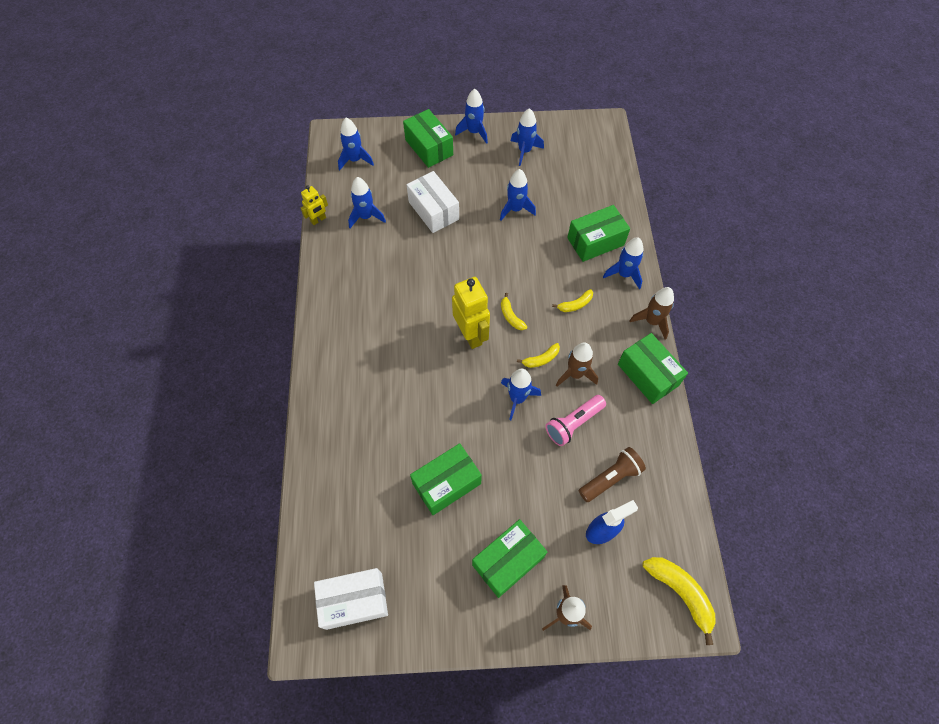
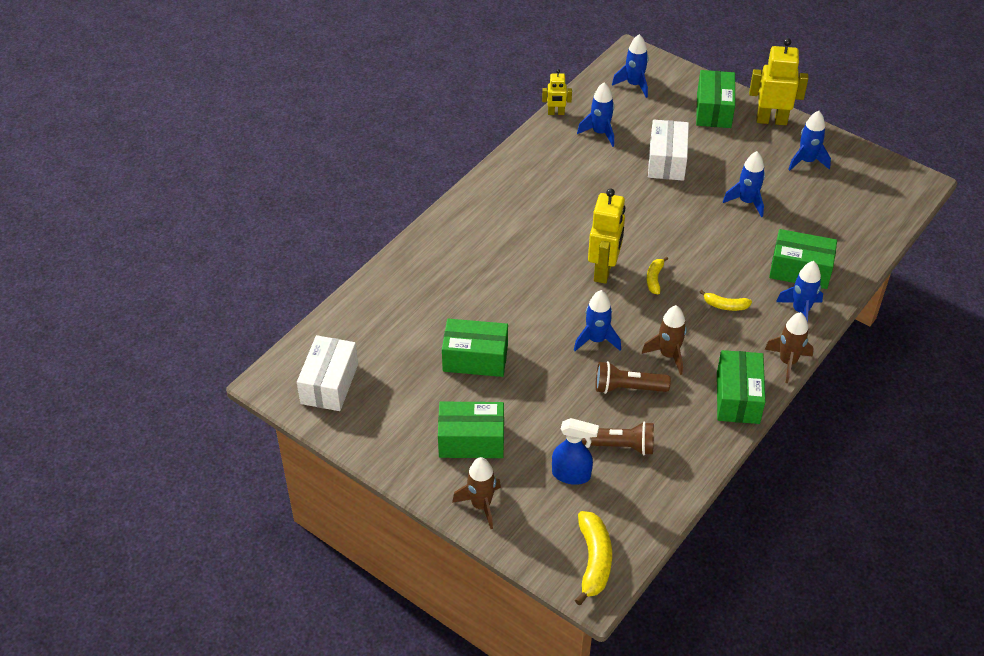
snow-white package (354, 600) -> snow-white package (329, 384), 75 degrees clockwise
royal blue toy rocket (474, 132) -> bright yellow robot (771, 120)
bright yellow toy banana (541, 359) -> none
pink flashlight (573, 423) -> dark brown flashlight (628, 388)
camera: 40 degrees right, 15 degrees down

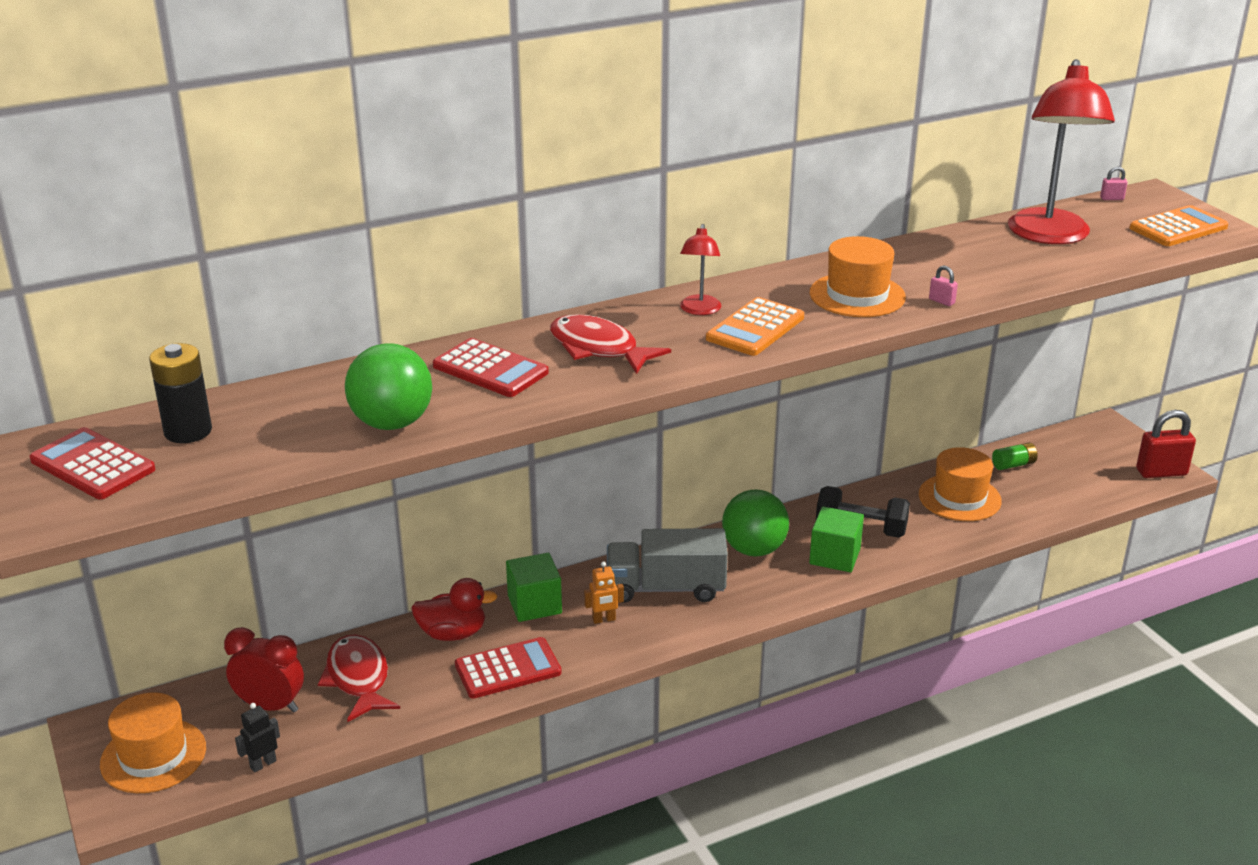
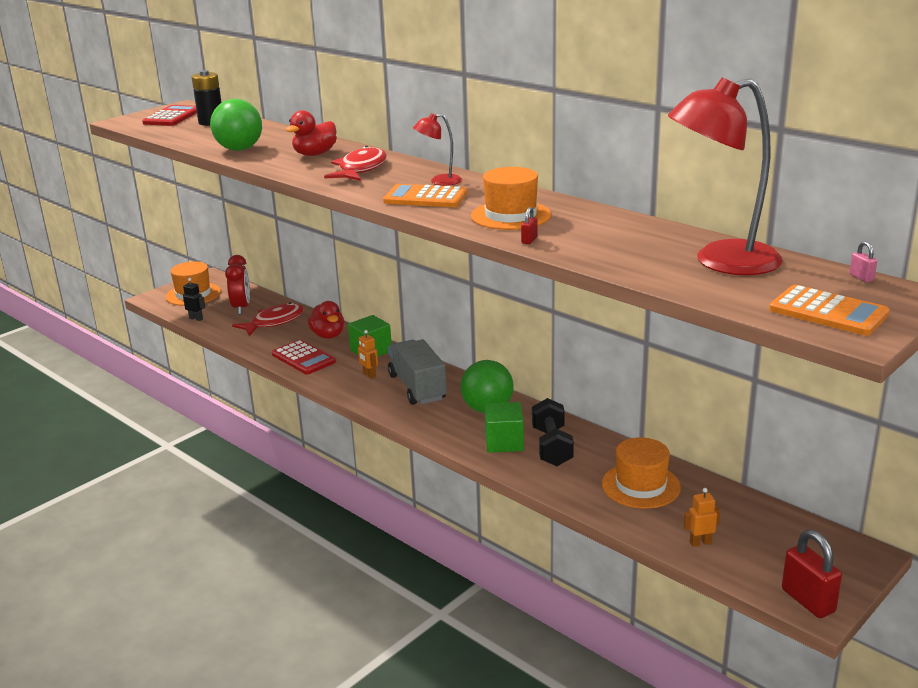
red pocket calculator (490, 369) -> red duck (315, 154)
pink small lock (941, 301) -> red small lock (529, 240)
emerald power cell (1013, 465) -> none
none -> orange-coloured robot (700, 542)
camera: 70 degrees right, 5 degrees down

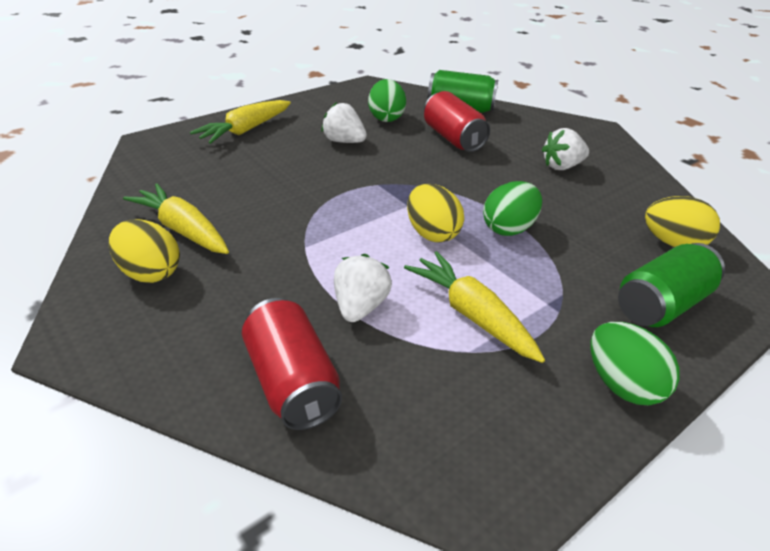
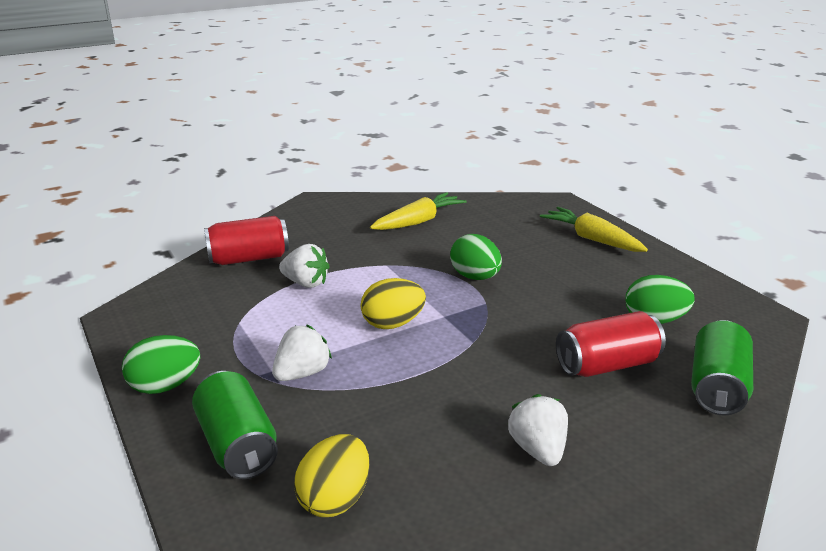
bright yellow egg shape (150, 272) -> none
snow-white strawberry (344, 141) -> snow-white strawberry (302, 373), shifted
bright yellow root vegetable (472, 315) -> none
emerald egg shape (508, 228) -> emerald egg shape (475, 277), shifted
camera: 100 degrees right, 10 degrees down

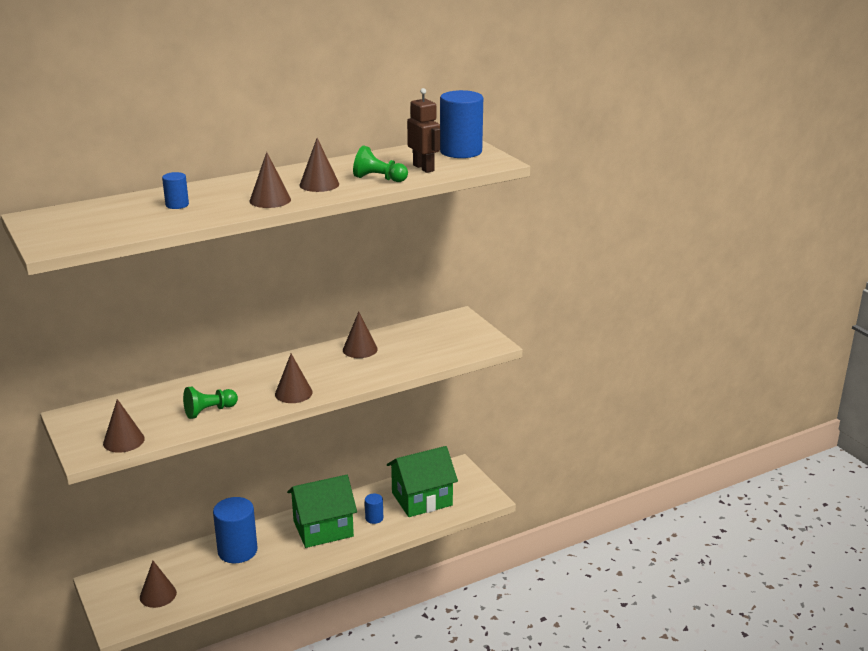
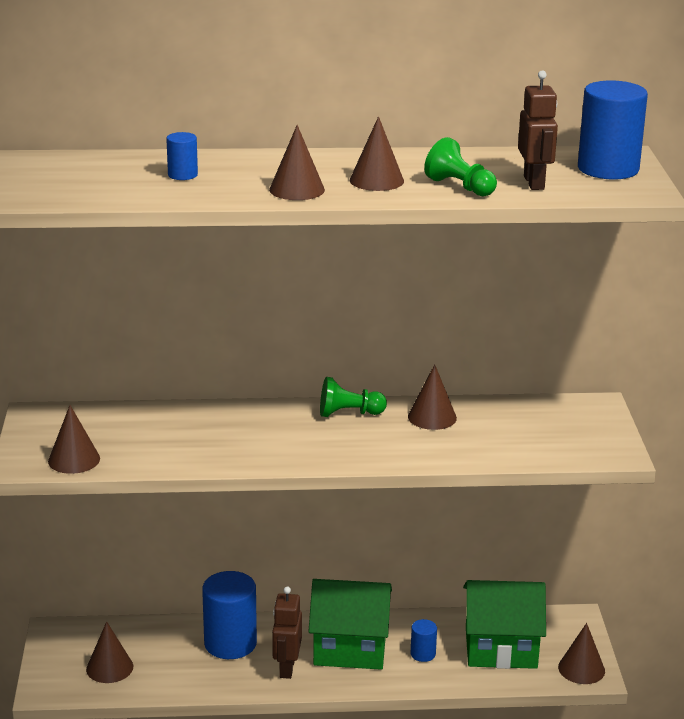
emerald chess pawn (209, 411) -> emerald chess pawn (348, 413), shifted
dark brown cone shape (293, 393) -> dark brown cone shape (581, 669), shifted
none -> dark brown robot (286, 668)
camera: 25 degrees right, 0 degrees up

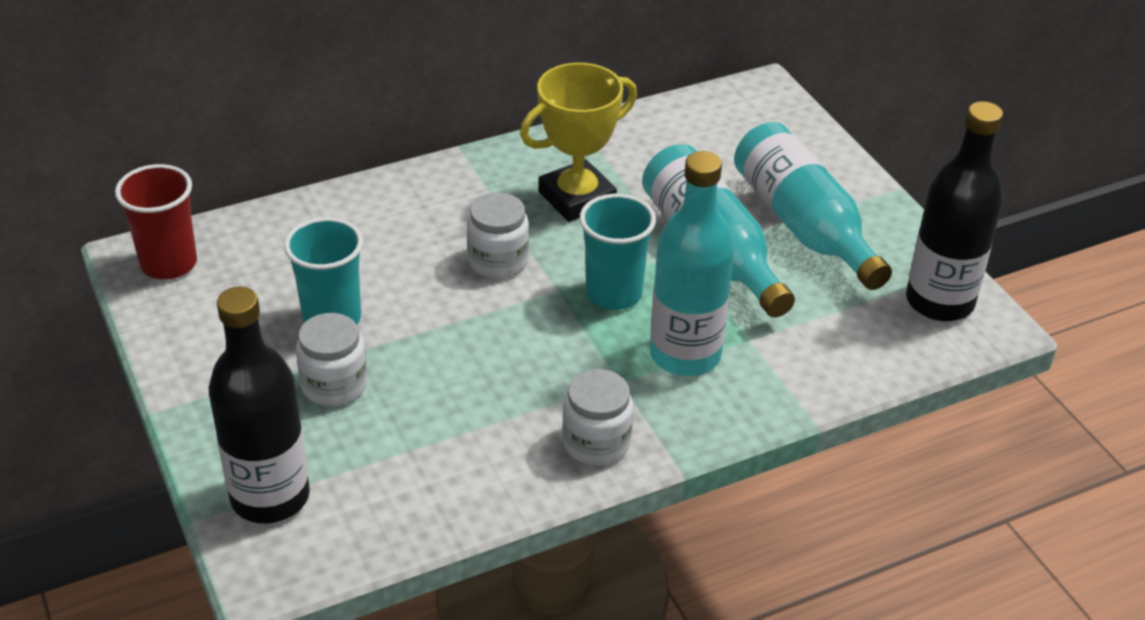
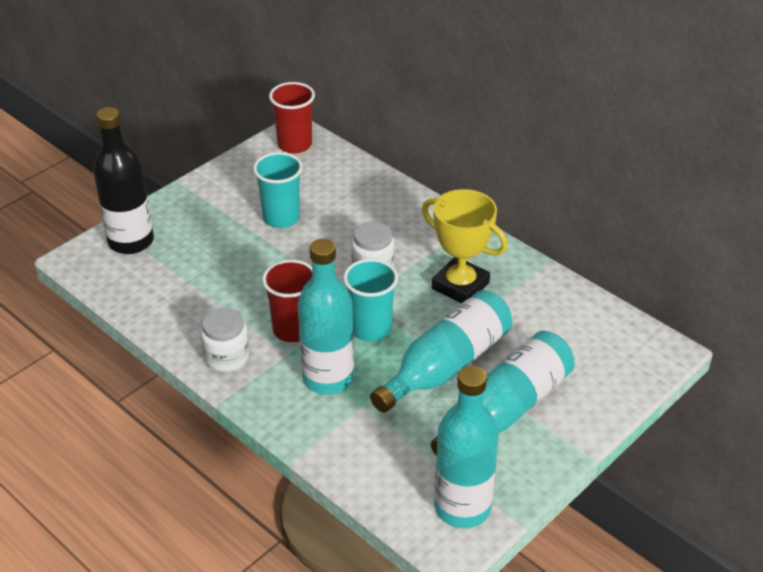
snow-white jar (334, 385) -> none
ebony bottle (939, 301) -> turquoise bottle (462, 507)
none -> red beaker (293, 330)
camera: 70 degrees right, 0 degrees up

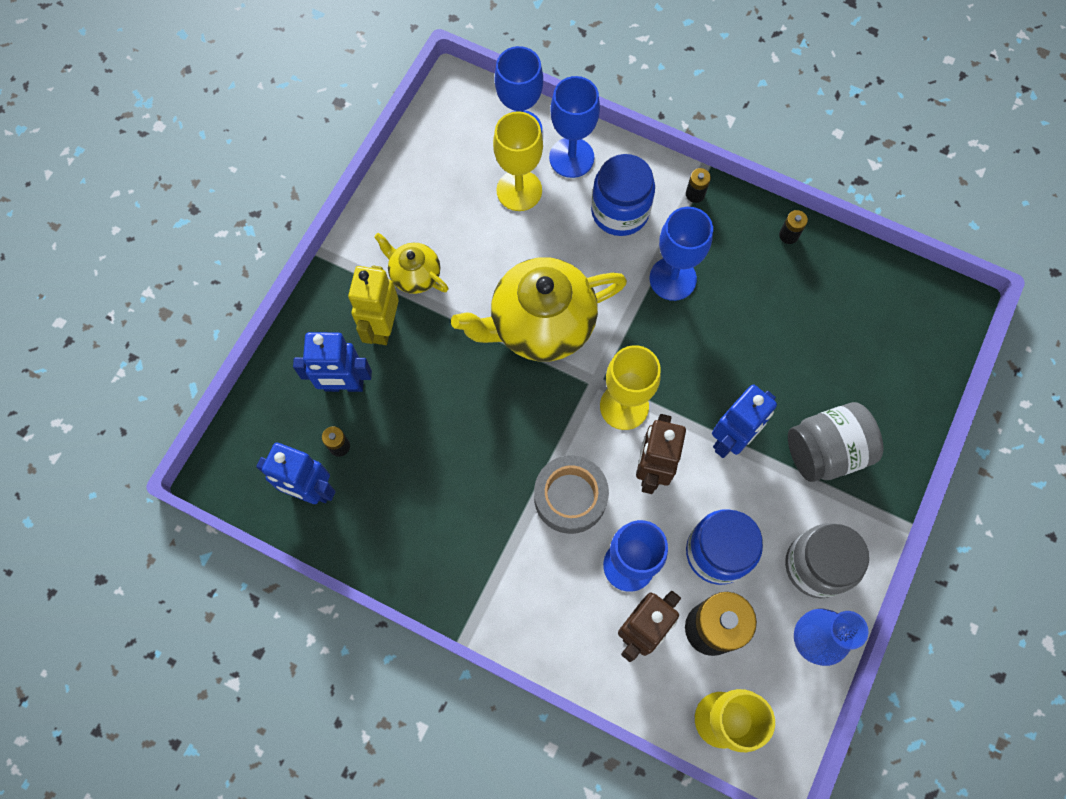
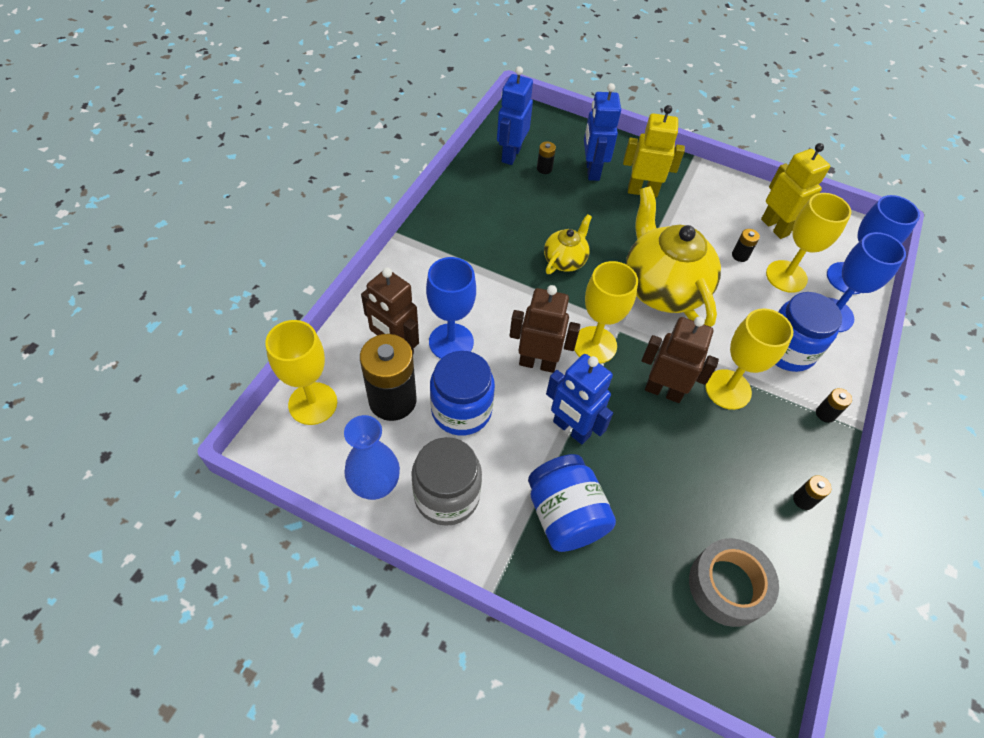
bright yellow china teapot (415, 275) -> bright yellow china teapot (565, 260), shifted
ash-grey sticky tape (570, 497) -> ash-grey sticky tape (727, 586), shifted
royal blue wine glass (672, 279) -> bright yellow wine glass (728, 389)
ash-grey jar (825, 451) -> royal blue jar (565, 515)
none -> dark brown robot (663, 391)
none -> ebony power cell (740, 255)
none -> bright yellow robot (775, 227)
camera: 85 degrees right, 15 degrees down

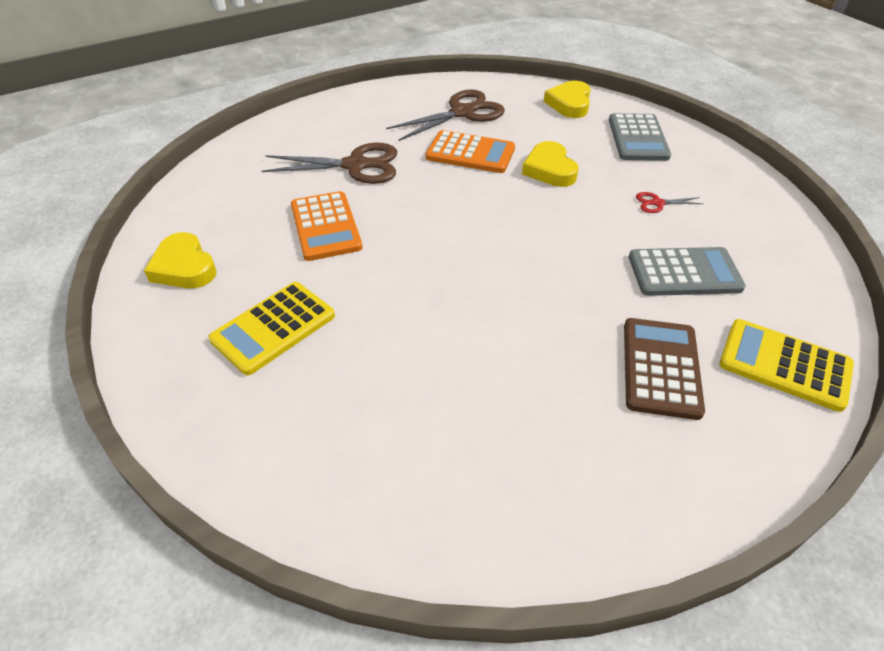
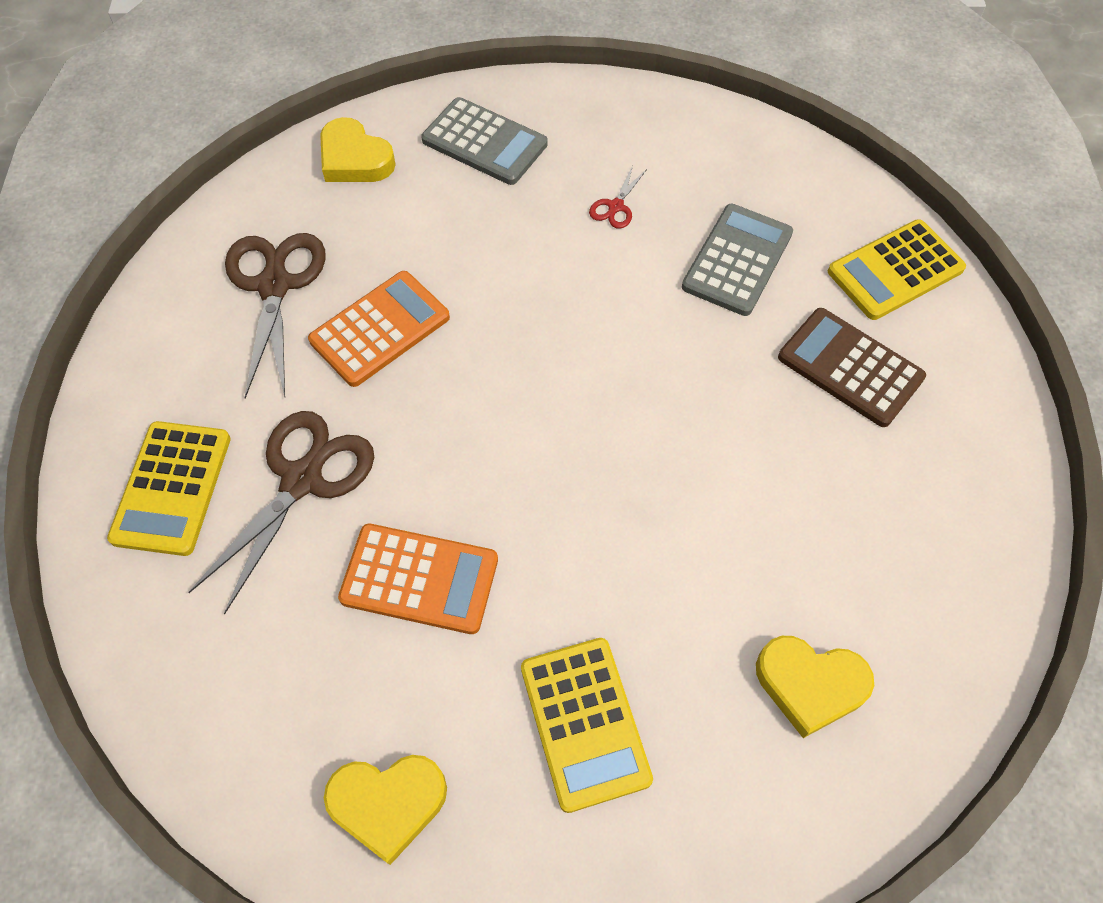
bright yellow heart (549, 169) -> bright yellow heart (810, 685), shifted
none -> bright yellow pocket calculator (172, 488)
camera: 60 degrees left, 15 degrees up

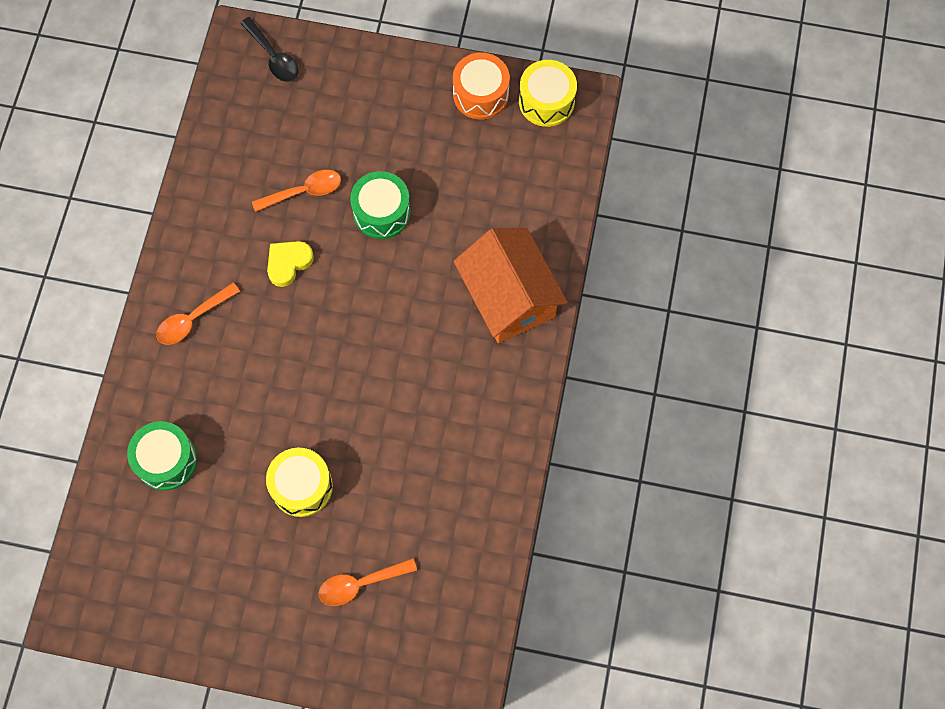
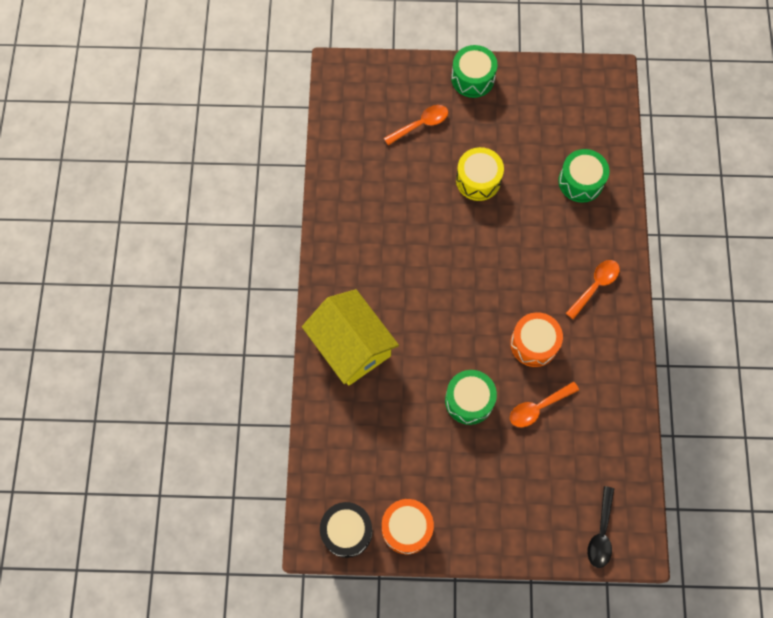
ebony teaspoon (273, 57) -> ebony teaspoon (601, 533), 120 degrees counterclockwise
bright yellow heart (288, 263) -> orange-coloured toy drum (534, 343)
orange-coloured house (509, 297) -> bright yellow house (351, 346)
bright yellow toy drum (546, 101) -> ebony toy drum (347, 531)
none -> emerald toy drum (472, 78)
camera: 170 degrees right, 0 degrees up

